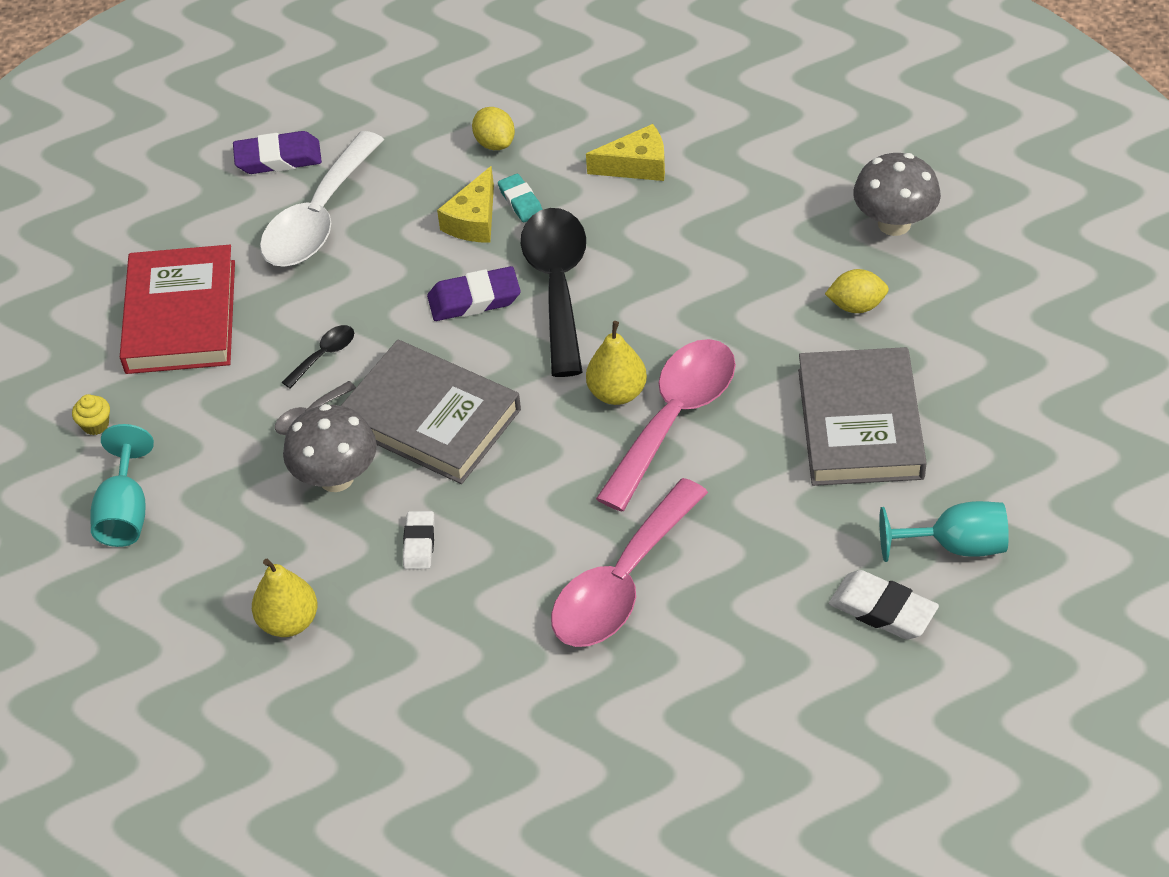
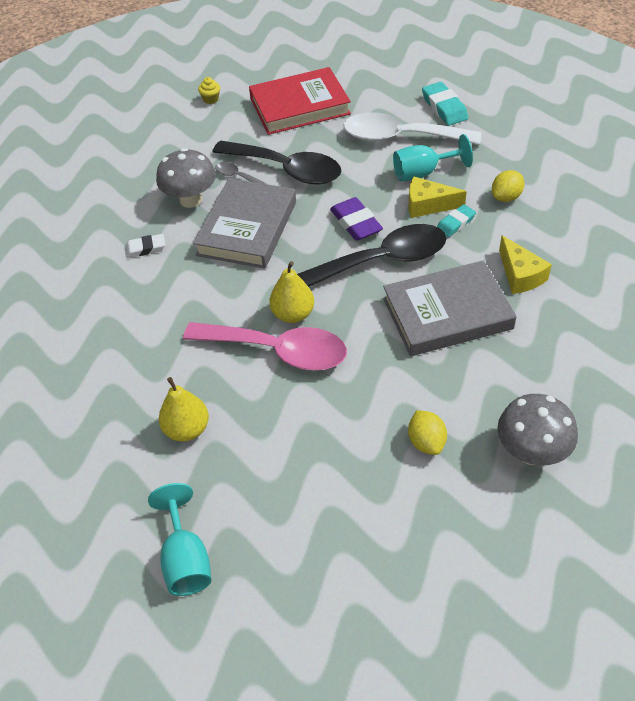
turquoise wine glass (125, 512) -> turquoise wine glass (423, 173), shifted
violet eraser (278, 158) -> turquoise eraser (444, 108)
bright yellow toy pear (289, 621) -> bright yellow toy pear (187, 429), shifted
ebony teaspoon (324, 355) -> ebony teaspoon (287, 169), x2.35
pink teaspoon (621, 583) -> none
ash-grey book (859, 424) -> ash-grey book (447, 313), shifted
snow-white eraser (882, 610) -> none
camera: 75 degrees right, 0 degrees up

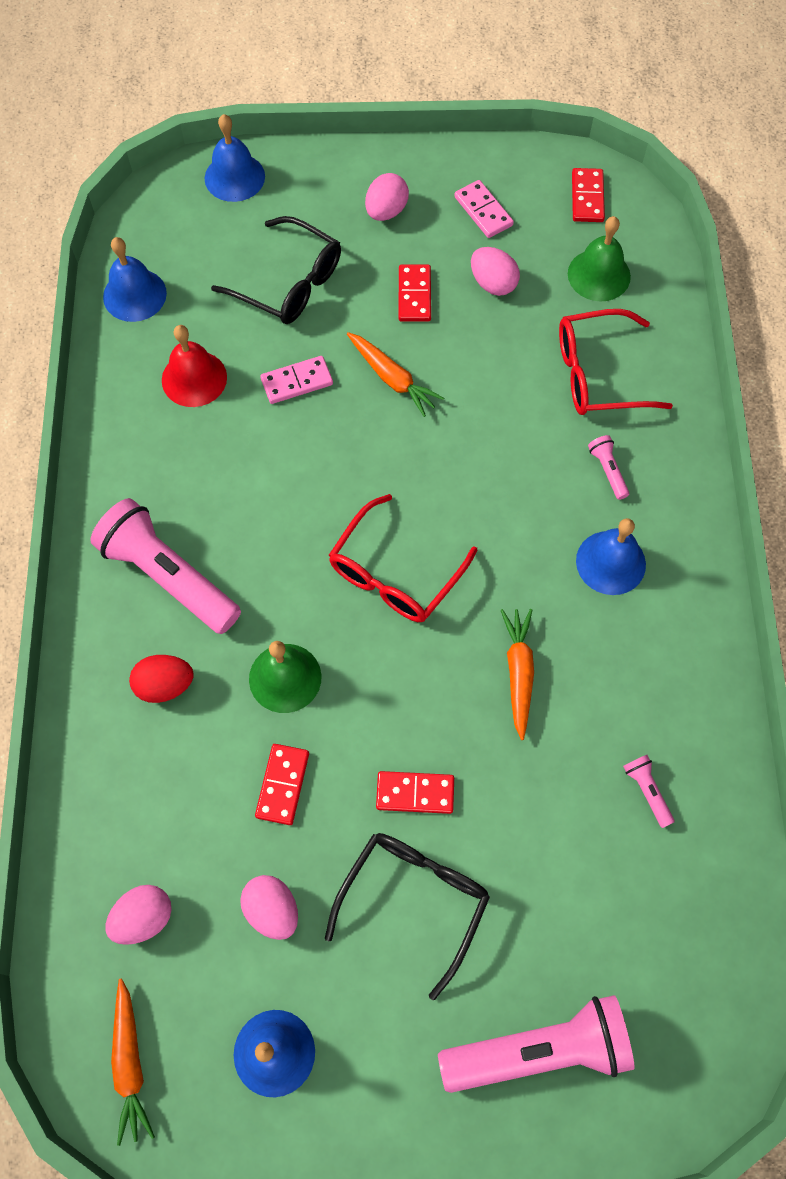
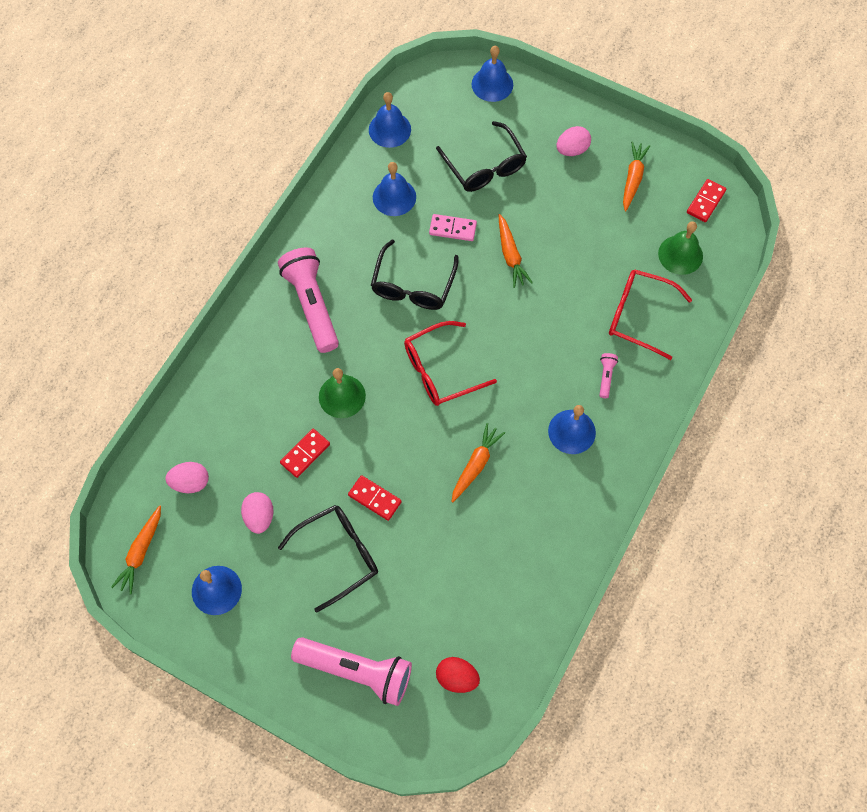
red egg shape (165, 685) -> red egg shape (457, 678), shifted
red hand bell (194, 378) -> royal blue hand bell (394, 197)
red domino tile (414, 295) -> none
pink domino tile (483, 211) -> orange-coloured root vegetable (633, 179)
pink egg shape (493, 283) -> none
pink flashlight (647, 791) -> none
none -> ebony glasses (413, 285)
camera: 30 degrees right, 0 degrees up

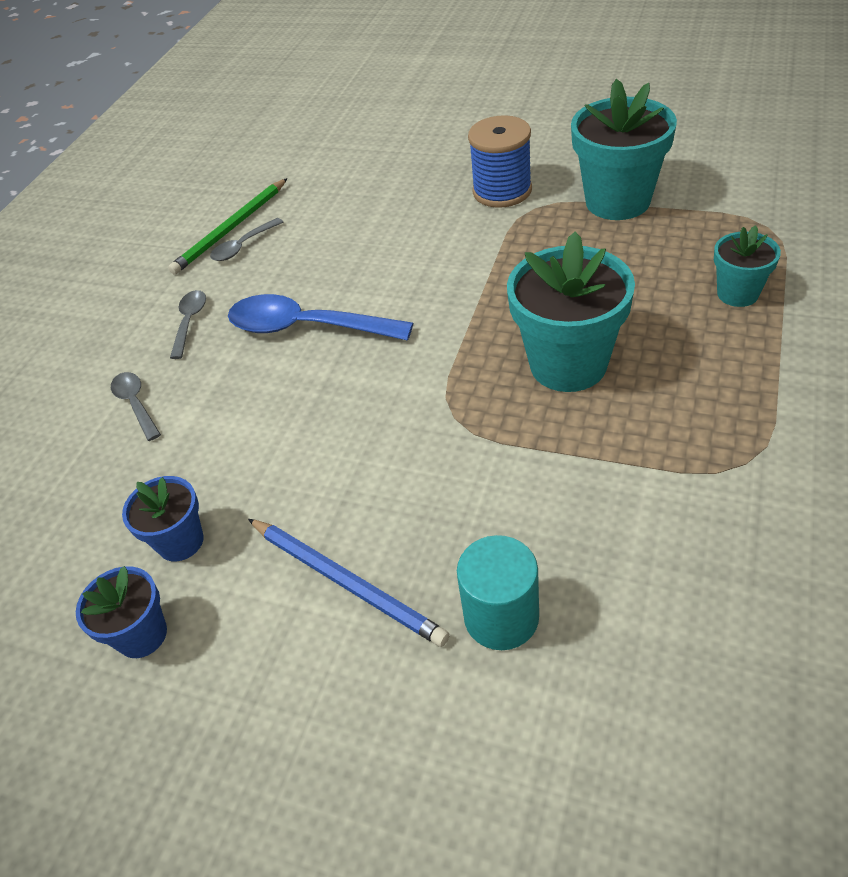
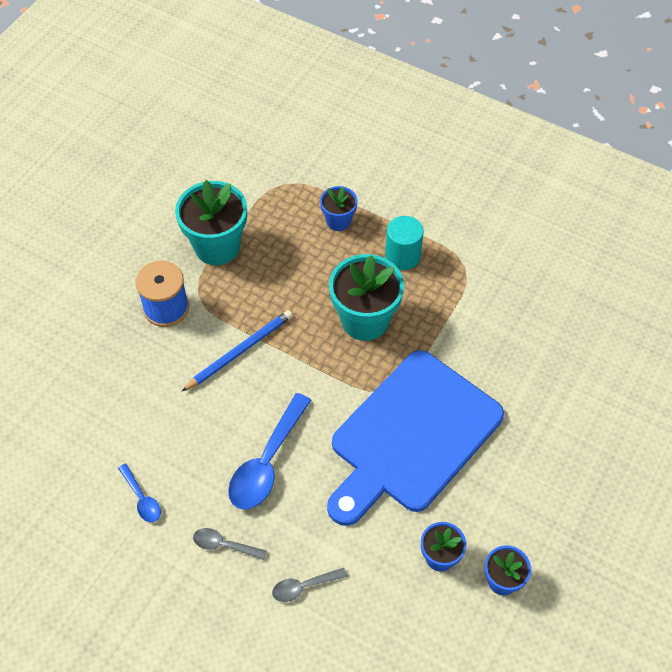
emerald wooden pencil (231, 229) -> none
ash-grey teaspoon (243, 246) -> royal blue teaspoon (142, 498)
royal blue wooden pencil (346, 582) -> royal blue wooden pencil (240, 351), shifted
turquoise cylinder shape (501, 617) -> turquoise cylinder shape (402, 256), shifted
turquoise plant pot (737, 293) -> royal blue plant pot (338, 221)
none -> royal blue cutting board (411, 436)
camera: 85 degrees left, 10 degrees up

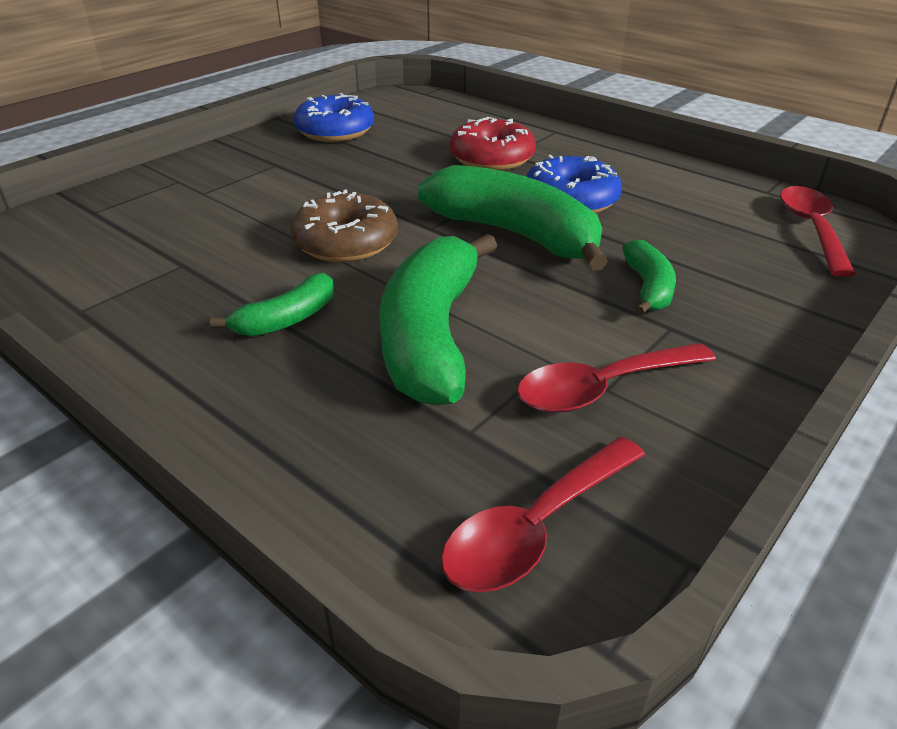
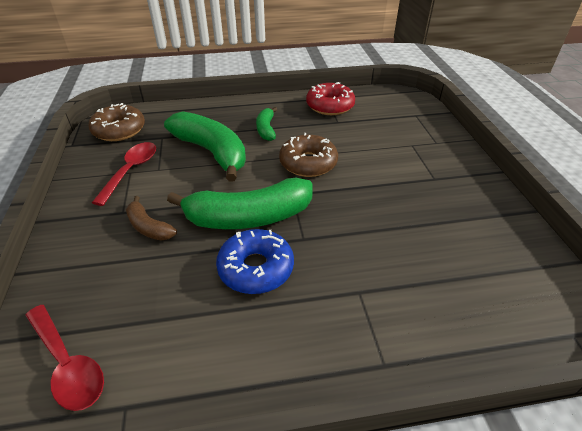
royal blue doughnut (335, 131) -> none
red teaspoon (535, 528) -> dark brown doughnut (119, 130)
red doughnut (491, 158) -> red doughnut (330, 106), shifted
emerald toy banana (648, 288) -> dark brown toy banana (149, 227)
camera: 130 degrees right, 5 degrees up

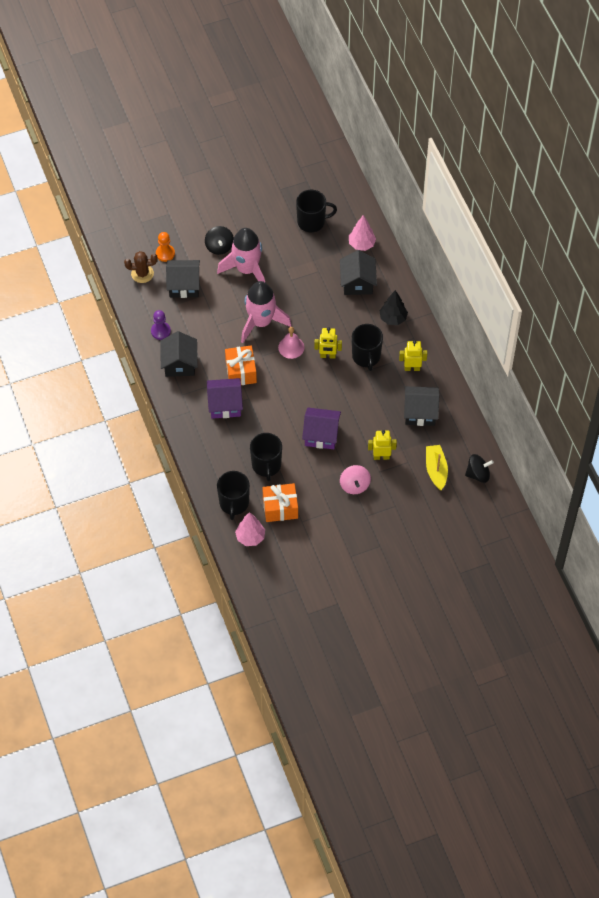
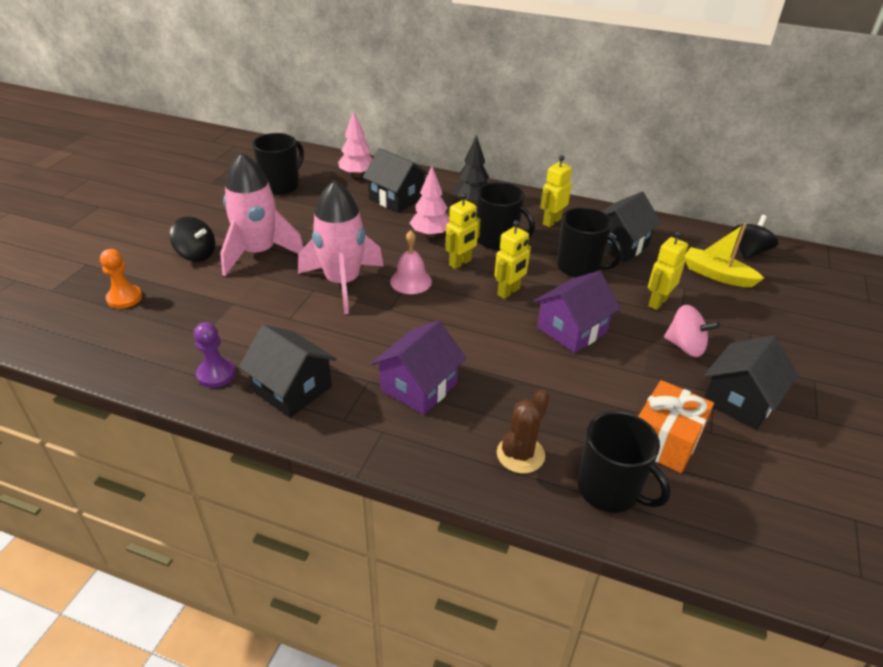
dark brown saguaro cactus (142, 273) -> dark brown saguaro cactus (520, 454), shifted
ebony house (184, 285) -> ebony house (740, 400), shifted
orange-coloured wrapped gift (241, 371) -> none
pink toy tree (250, 537) -> pink toy tree (430, 234), shifted
ebony tea mug (266, 465) -> ebony tea mug (580, 267), shifted
none -> bright yellow robot (509, 292)
camera: 50 degrees left, 20 degrees down

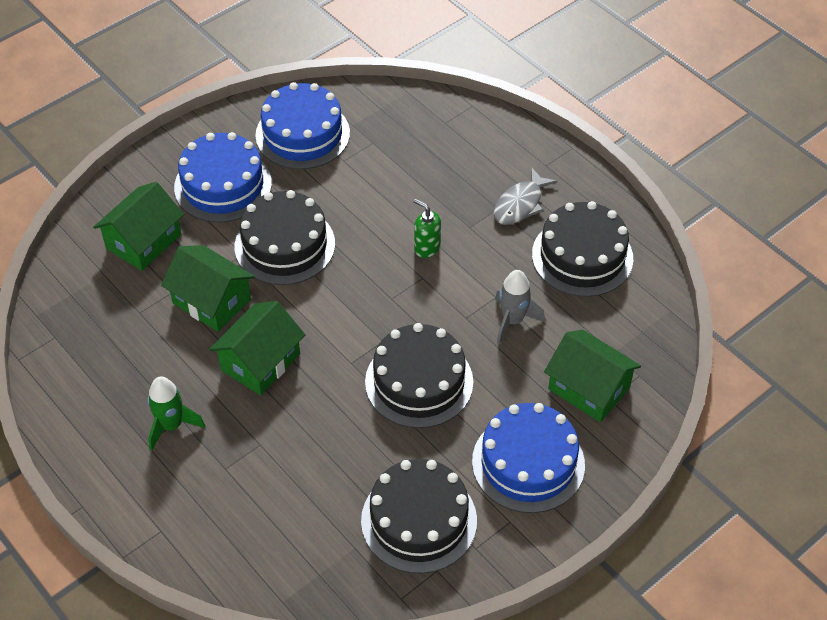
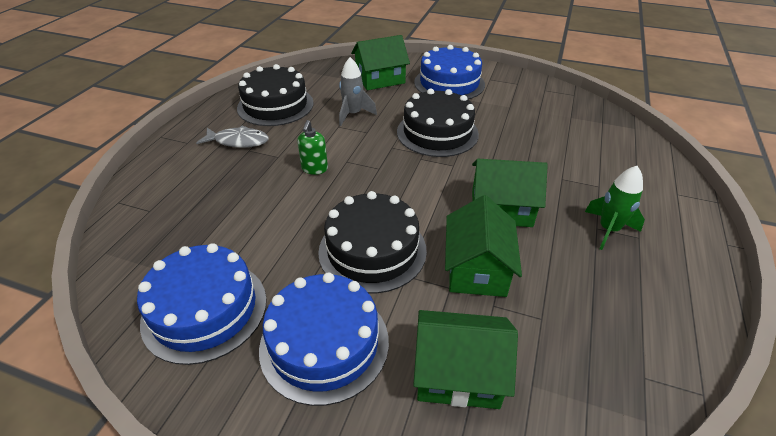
ebony layer cake (419, 520) -> none
emerald house (589, 388) -> emerald house (380, 79), 60 degrees clockwise
camera: 120 degrees left, 10 degrees down

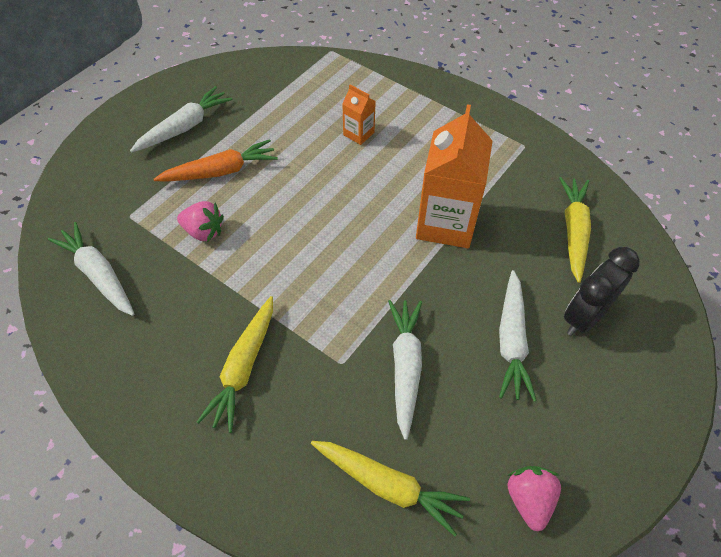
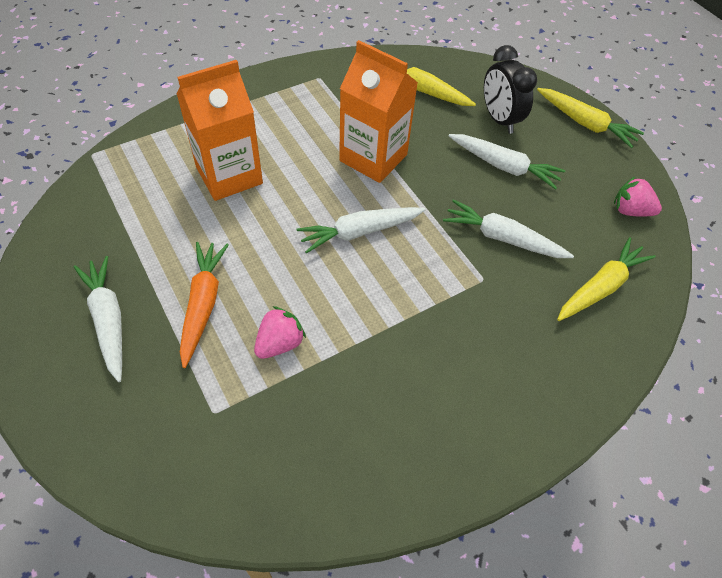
snow-white root vegetable (98, 274) -> snow-white root vegetable (359, 232), shifted
bright yellow root vegetable (243, 368) -> bright yellow root vegetable (585, 123), shifted
orange-coloured milk carton (358, 134) -> orange-coloured milk carton (229, 175), x2.11
camera: 70 degrees left, 0 degrees up

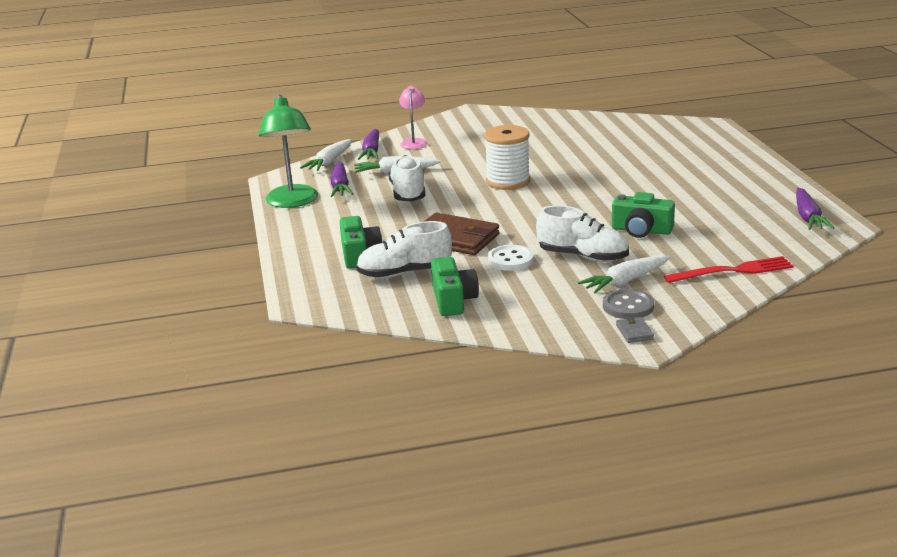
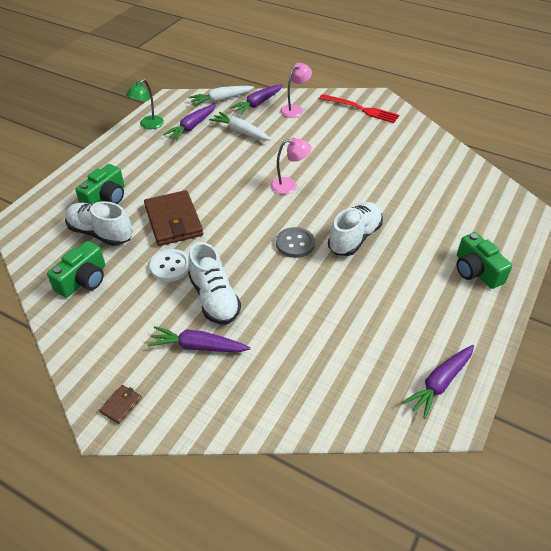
emerald lamp (292, 202) -> emerald lamp (148, 125), x0.57
snow-white lace-up shoe (408, 193) -> snow-white lace-up shoe (354, 238), shifted
snow-white spool (508, 181) -> pink lamp (289, 185)
snow-white root vegetable (625, 281) -> violet root vegetable (198, 346)
ash-grey shirt button (628, 306) -> ash-grey shirt button (295, 244), shifted
emerald camera (641, 230) -> emerald camera (476, 271), shifted
ash-grey billfold (634, 332) -> dark brown billfold (121, 405)
red fork (734, 271) -> red fork (362, 109), shifted
camera: 40 degrees right, 20 degrees up

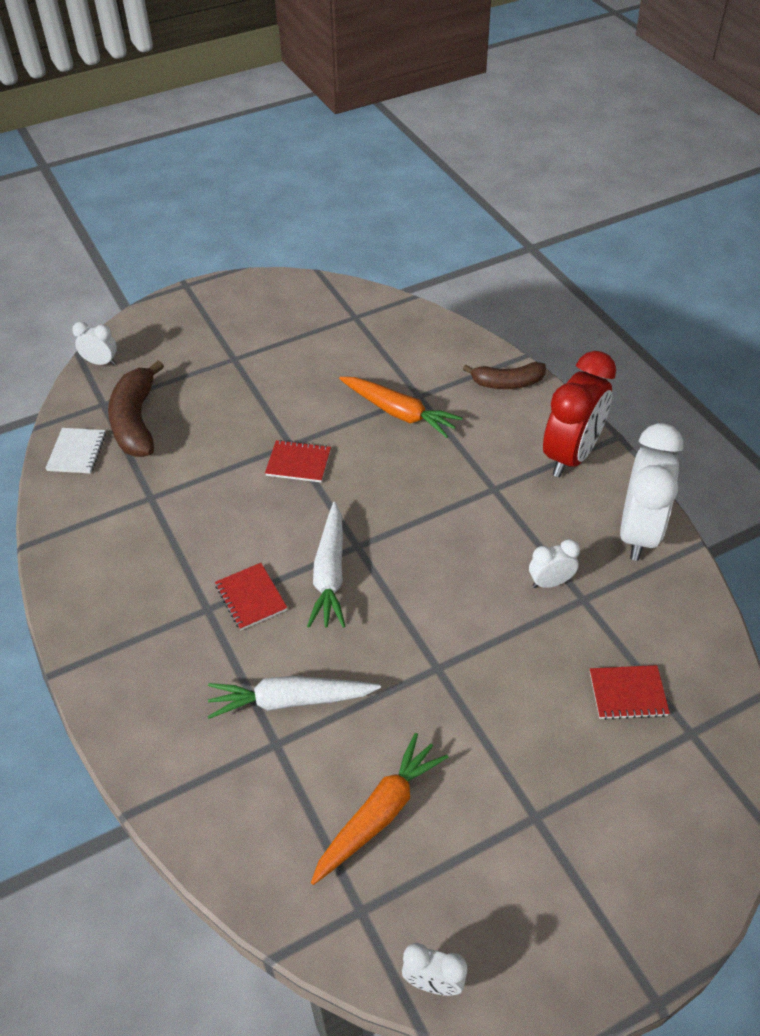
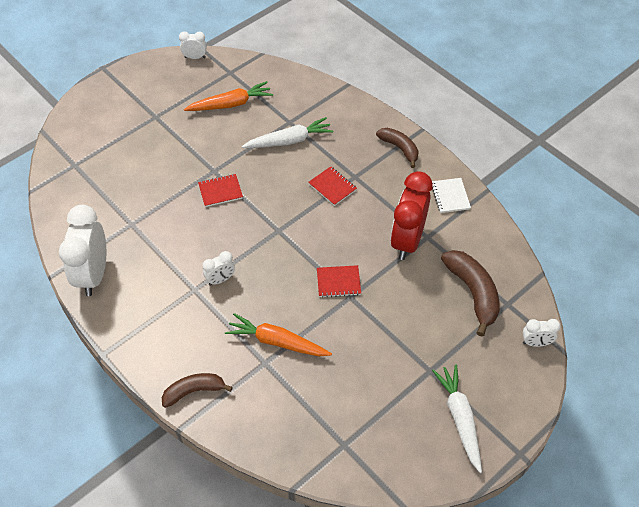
snow-white notebook (77, 452) -> snow-white notebook (450, 196), shifted
snow-white root vegetable (330, 573) -> snow-white root vegetable (460, 419), shifted
orange-coloured root vegetable (379, 814) -> orange-coloured root vegetable (230, 104), 135 degrees counterclockwise
snow-white bedside clock (550, 582) -> snow-white bedside clock (220, 279), shifted
red bedside clock (571, 455) -> red bedside clock (407, 240), shifted
red notebook (628, 693) -> red notebook (220, 191), shifted
none -> dark brown toy banana (400, 148)
camera: 165 degrees right, 5 degrees up

